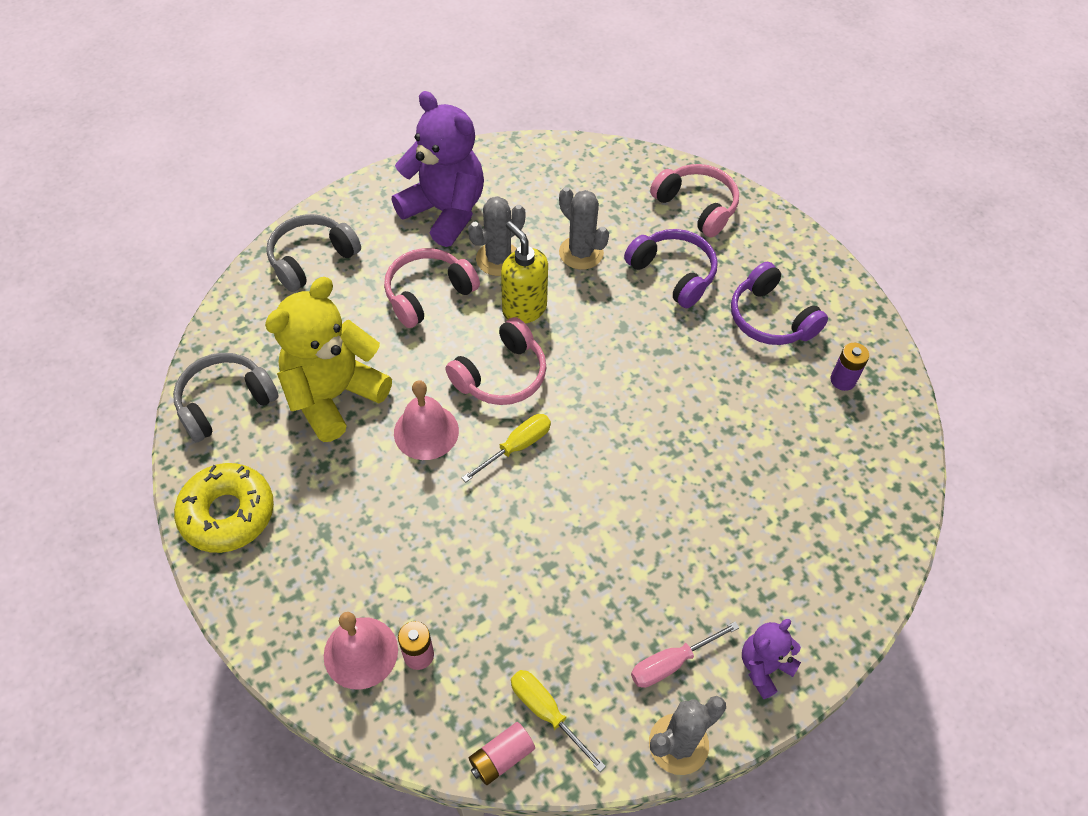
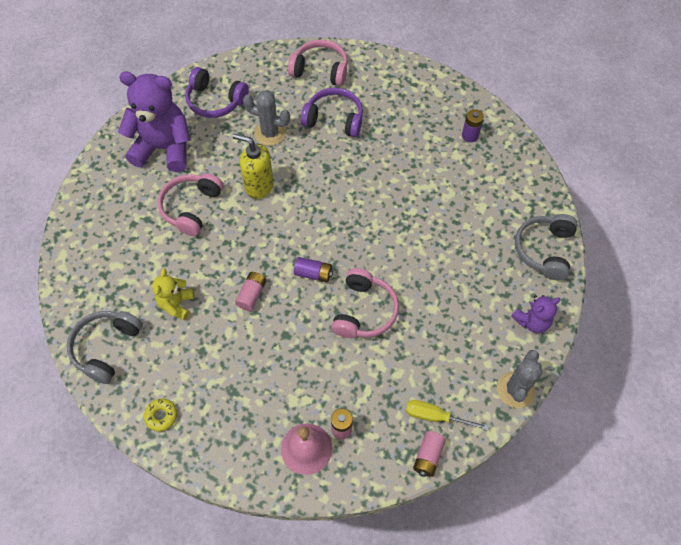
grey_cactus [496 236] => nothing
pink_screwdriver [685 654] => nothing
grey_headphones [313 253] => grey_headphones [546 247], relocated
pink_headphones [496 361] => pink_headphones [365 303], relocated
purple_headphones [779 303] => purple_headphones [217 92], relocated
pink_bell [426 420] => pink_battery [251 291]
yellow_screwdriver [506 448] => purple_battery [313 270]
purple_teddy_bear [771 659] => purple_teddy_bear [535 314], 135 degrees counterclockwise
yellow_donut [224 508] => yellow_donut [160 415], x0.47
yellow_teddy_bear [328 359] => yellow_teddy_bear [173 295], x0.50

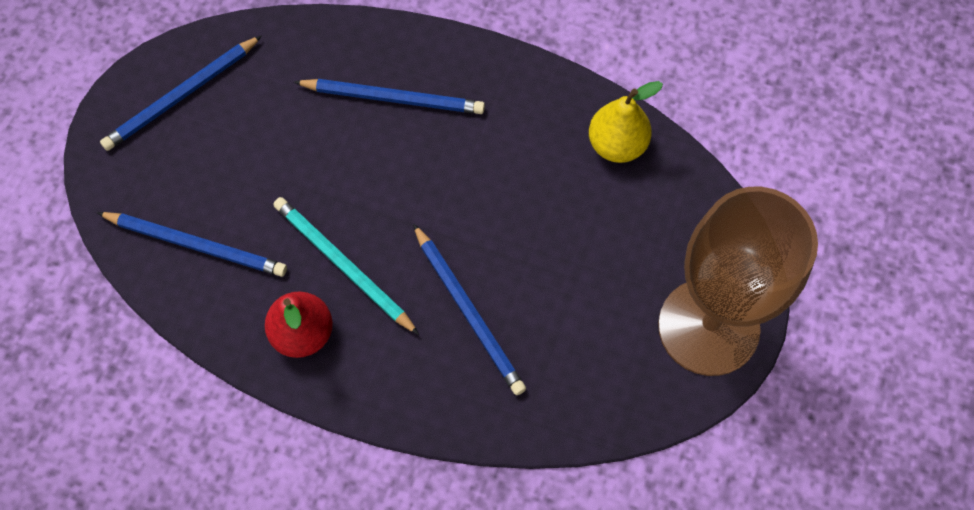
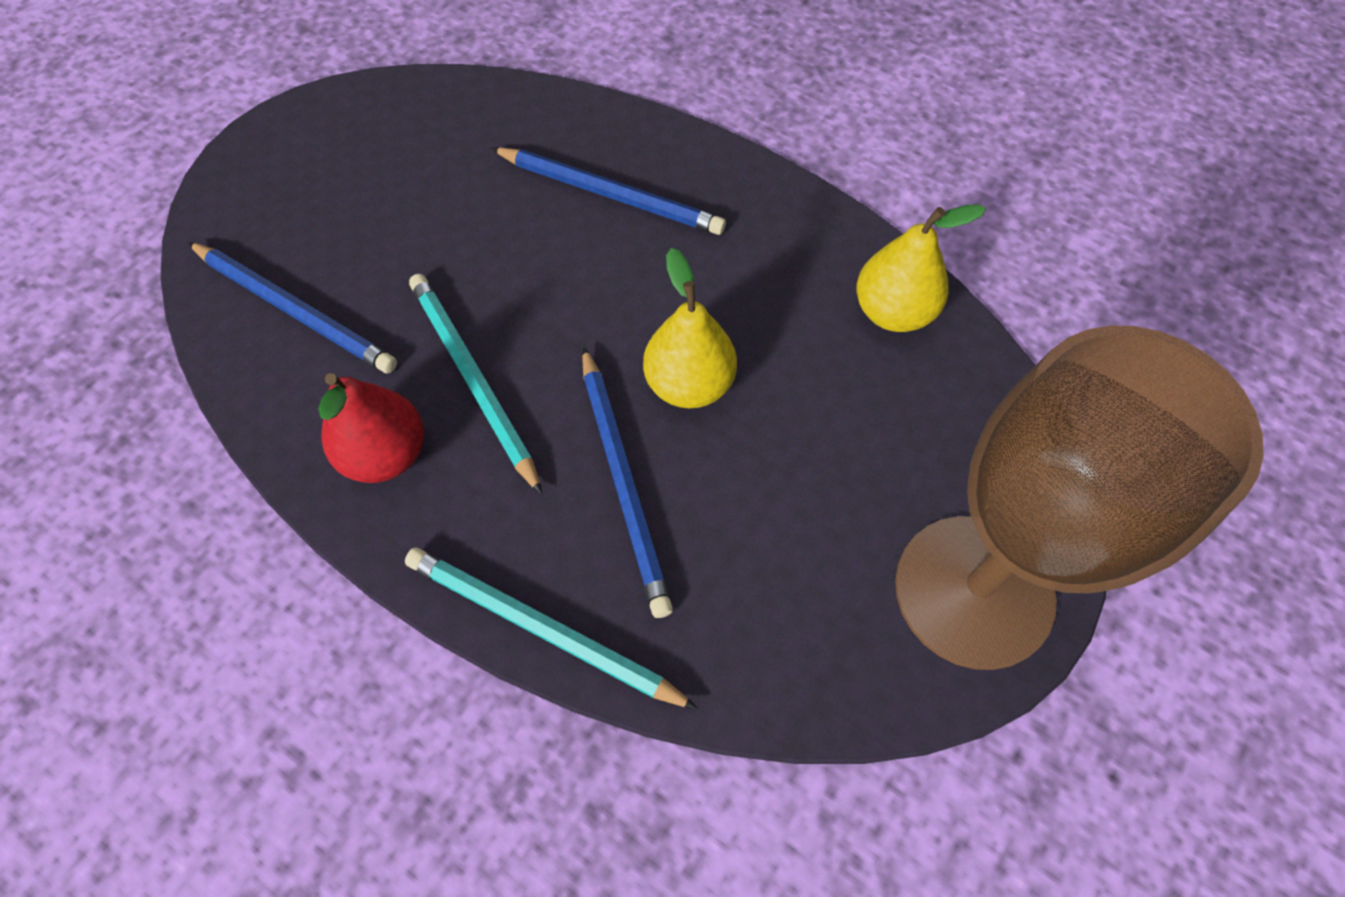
blue_pencil [181 93] => nothing
nothing => turquoise_pencil [551 628]
nothing => yellow_pear [690 328]

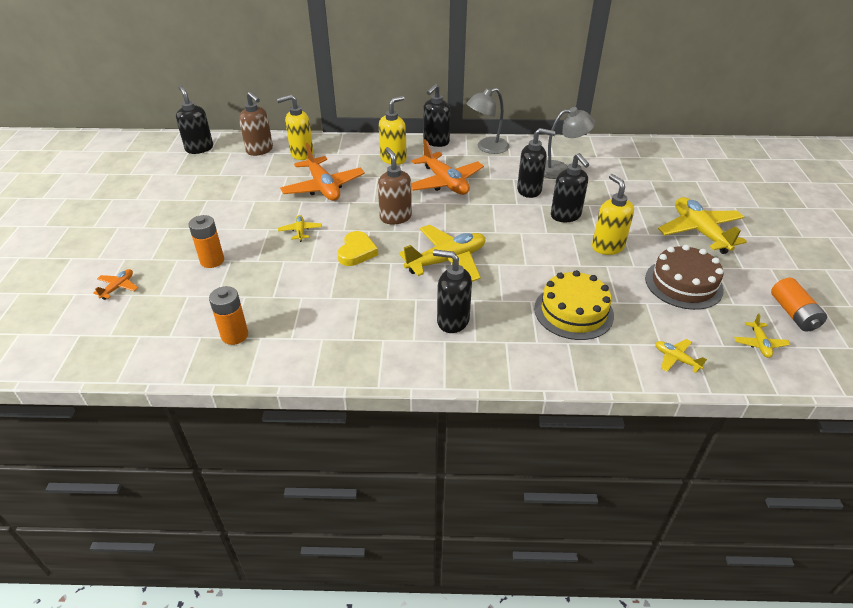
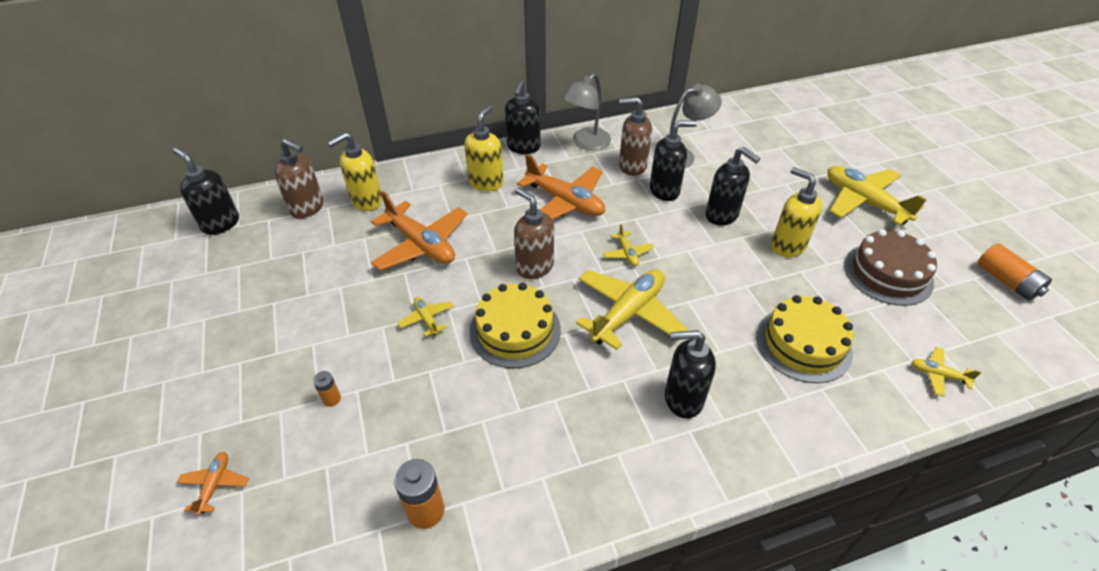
nothing => brown_soap_dispenser [635 136]
yellow_plane [762 335] => yellow_plane [628 245], relocated
yellow_heart [357 248] => yellow_cake [515 325]
orange_battery [206 241] => orange_battery [327 389], x0.55

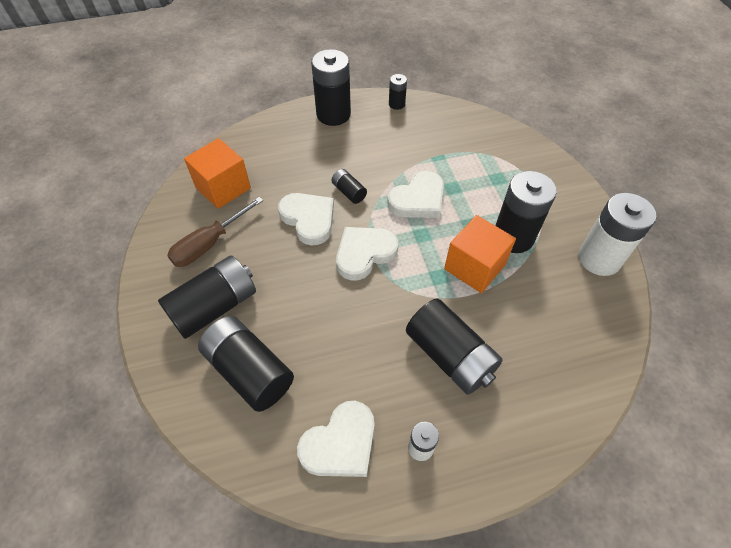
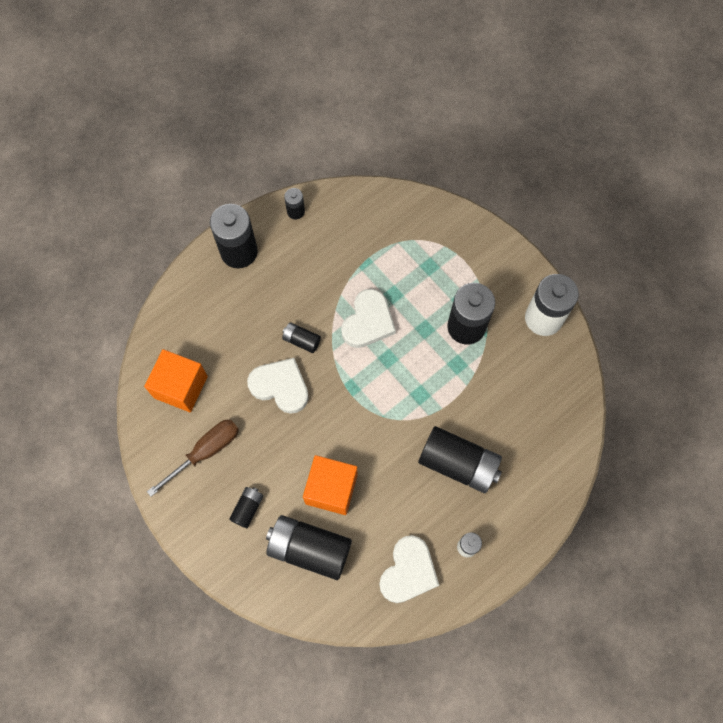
white_heart [367 254] => nothing
orange_cube [480 254] => orange_cube [330 485], relocated
brown_screwdriver [215 232] => brown_screwdriver [193 458], 150 degrees counterclockwise
black_battery [207 297] => black_battery [246 507], x0.49

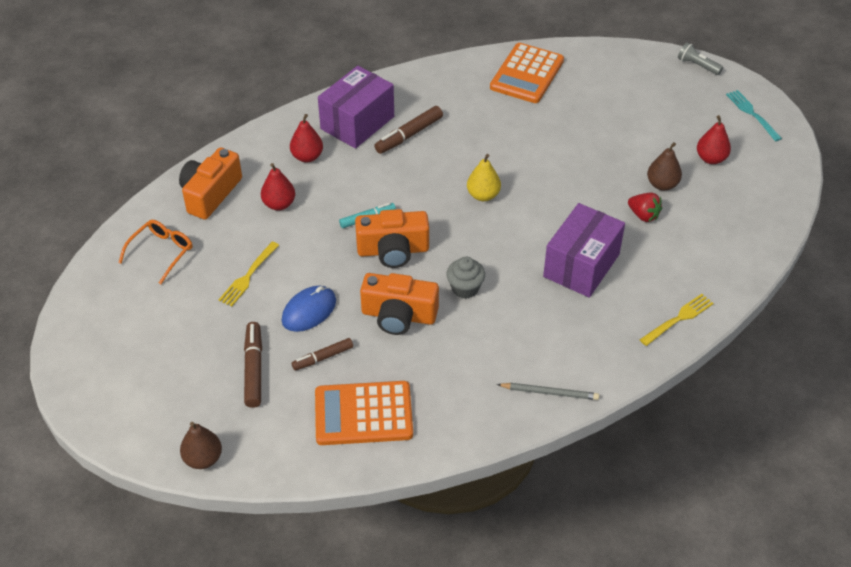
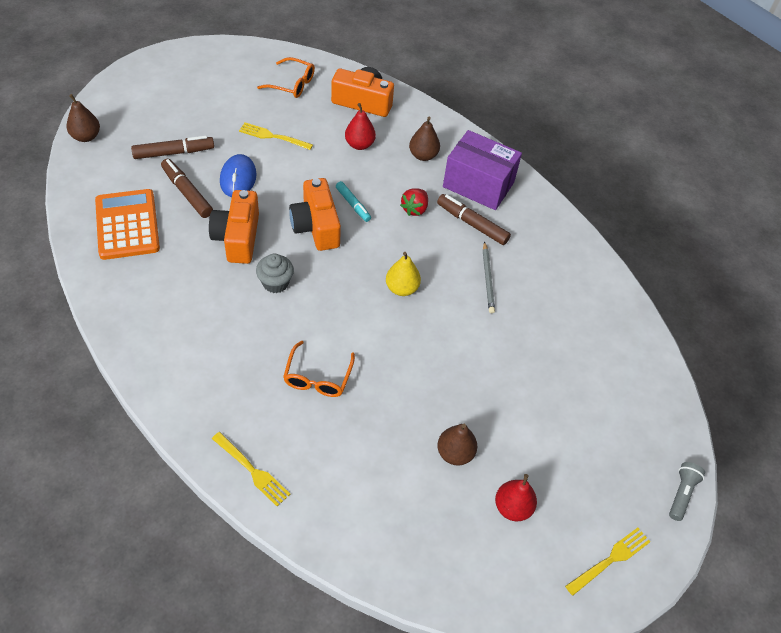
orange_calculator [527 73] => nothing
grey_pencil [548 391] => grey_pencil [489 277], relocated
red_strawberry [645 207] => red_strawberry [414 202], relocated
purple_box [584 250] => orange_glasses [319 369]
red_pear [306 138] => brown_pear [424 139]
turquoise_fork [754 115] => yellow_fork [607 562]
blue_mouse [309 309] => blue_mouse [238 175], 60 degrees clockwise
brown_marker [322 354] => brown_marker [187 188], x1.50

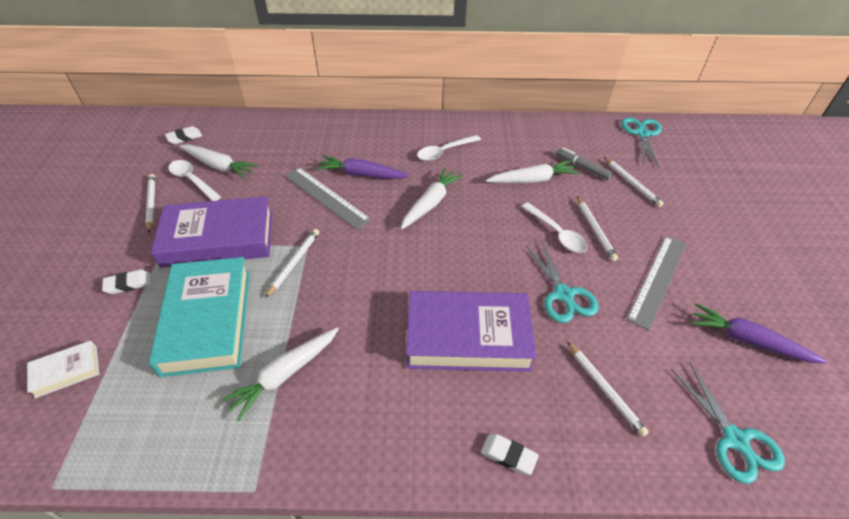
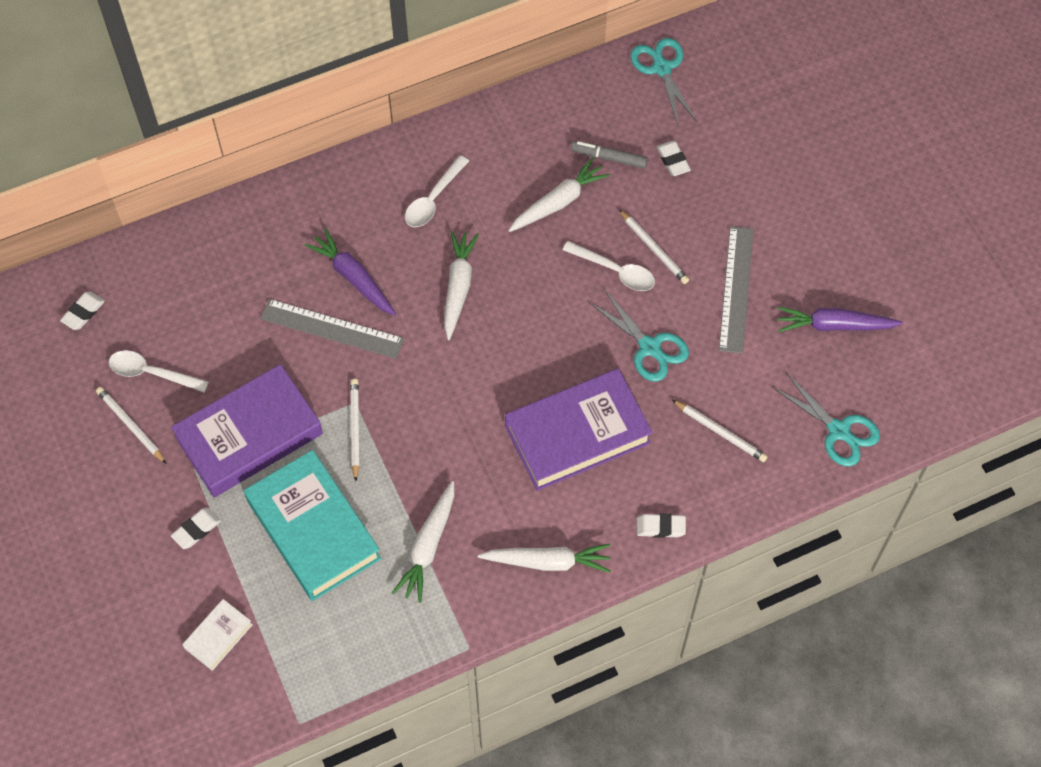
white_carrot [218 161] => white_carrot [544 558], relocated
white_pencil [634 182] => white_eraser [673 158]
purple_carrot [363 167] => purple_carrot [350 272], 60 degrees clockwise

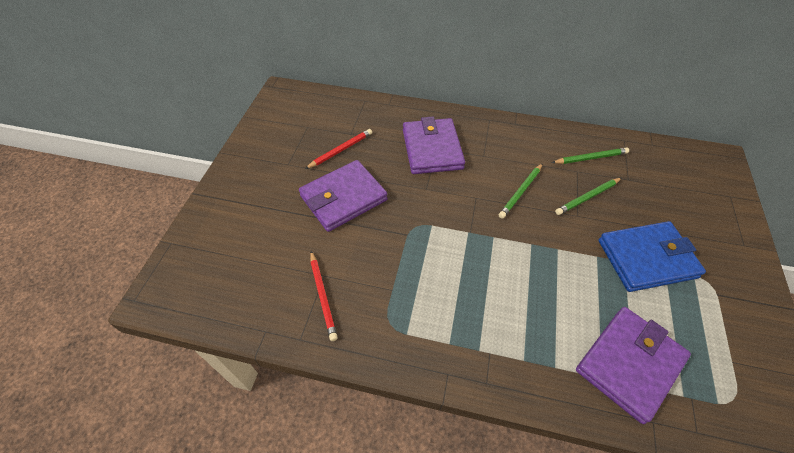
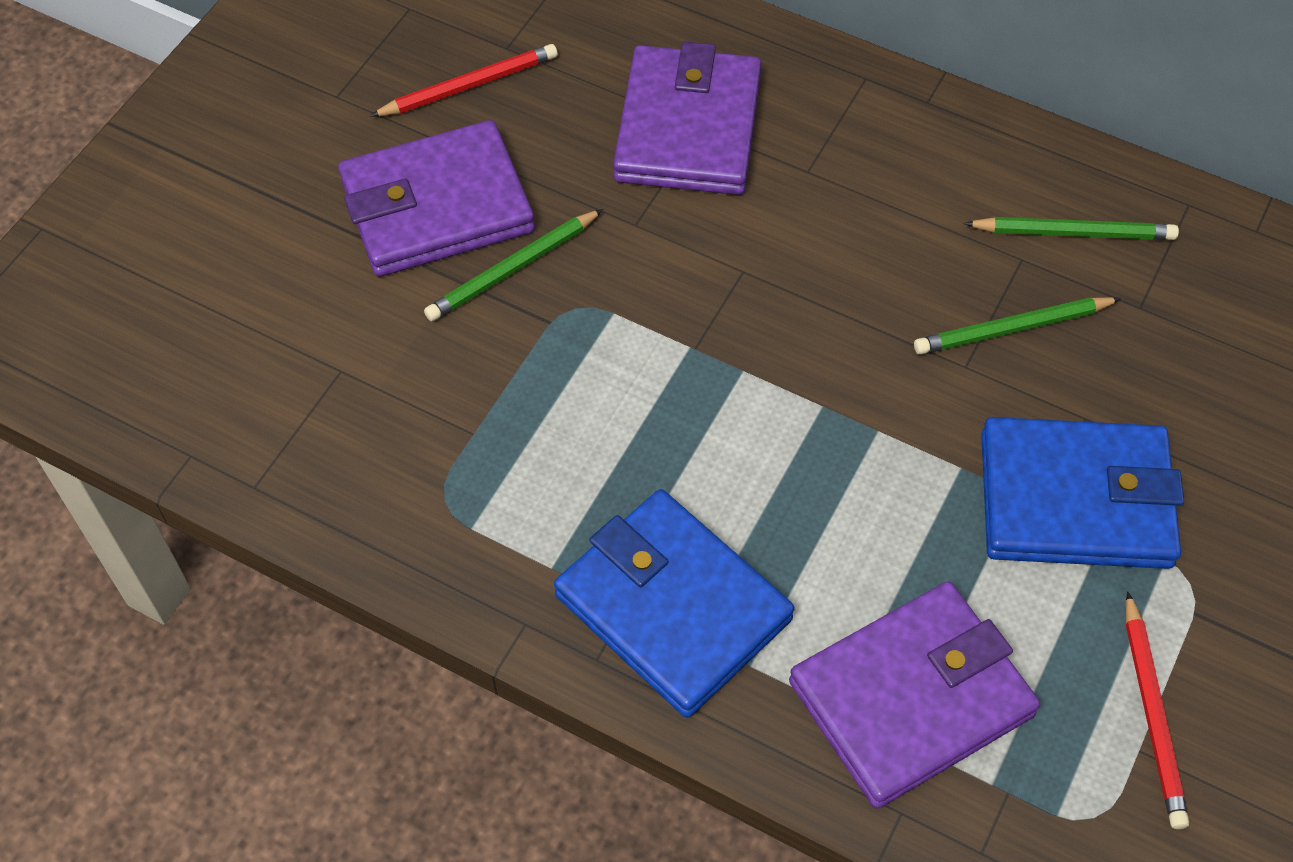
nothing => blue_wallet [674 603]
red_pencil [324 296] => red_pencil [1157 710], relocated
green_pencil [521 191] => green_pencil [513 265], relocated

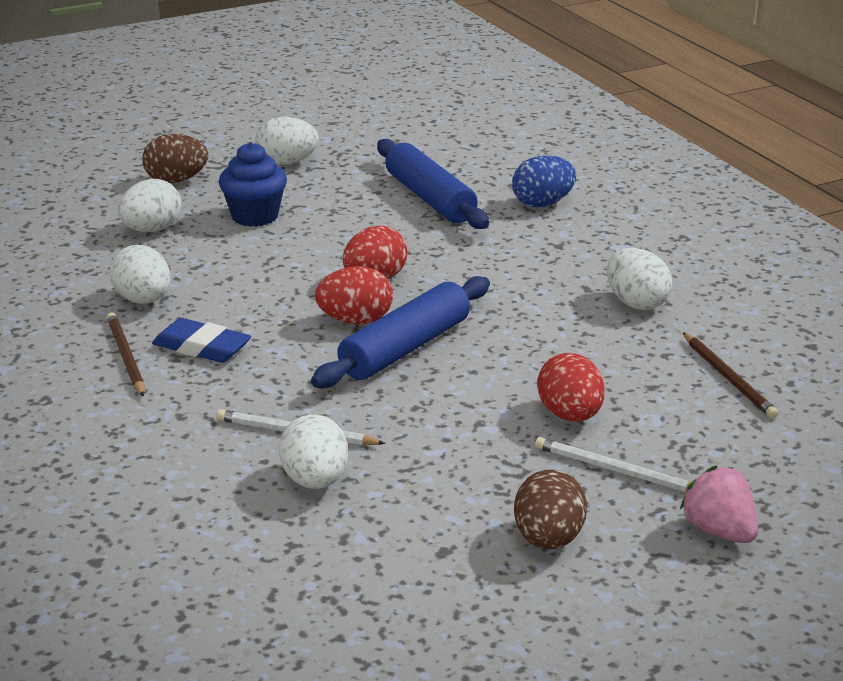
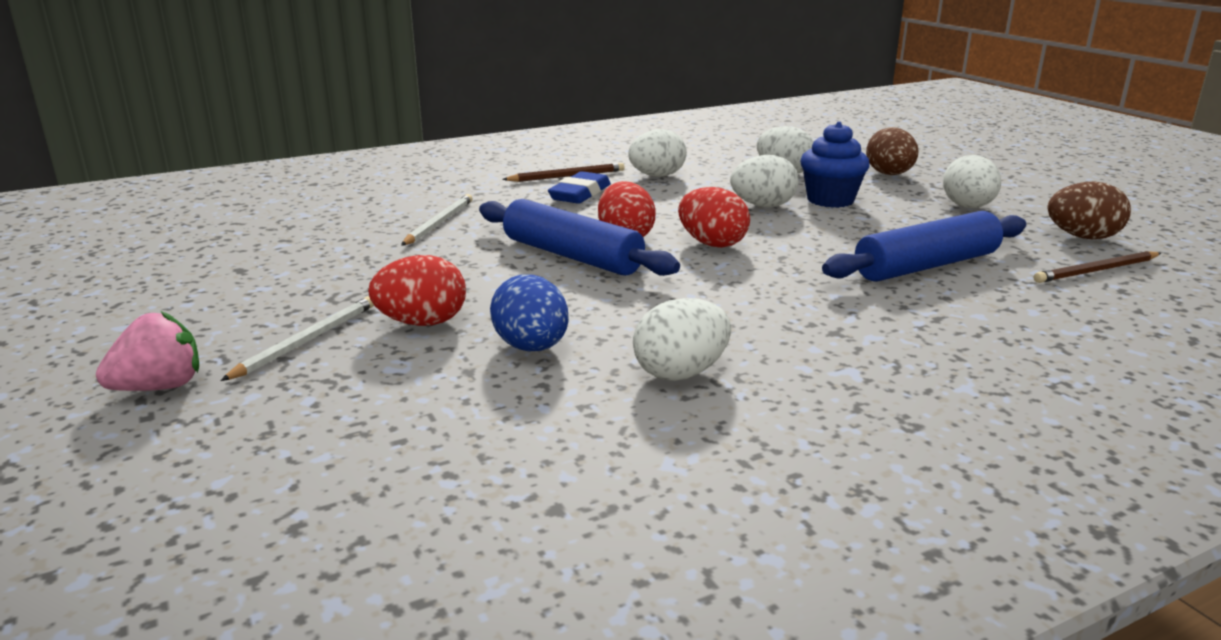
white_egg [313 451] => white_egg [764 181], relocated
blue_egg [544 181] => blue_egg [529 313], relocated
brown_egg [550 509] => brown_egg [1089 210], relocated
brown_pencil [731 375] => brown_pencil [1097 267], relocated

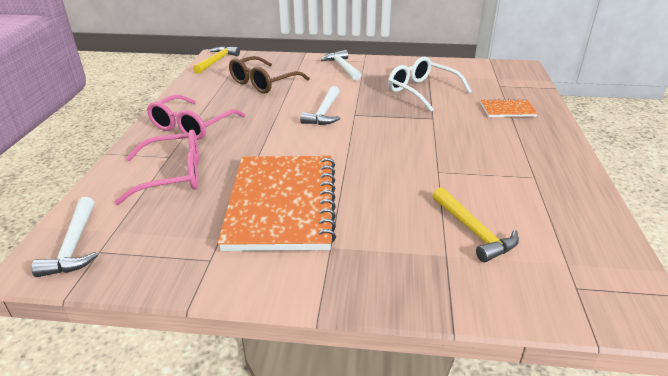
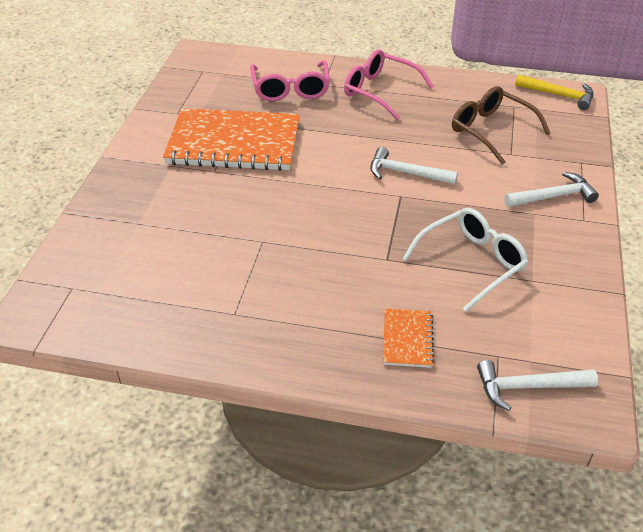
yellow_hammer [475 224] => nothing
white_hammer [64 237] => white_hammer [537 385], relocated

